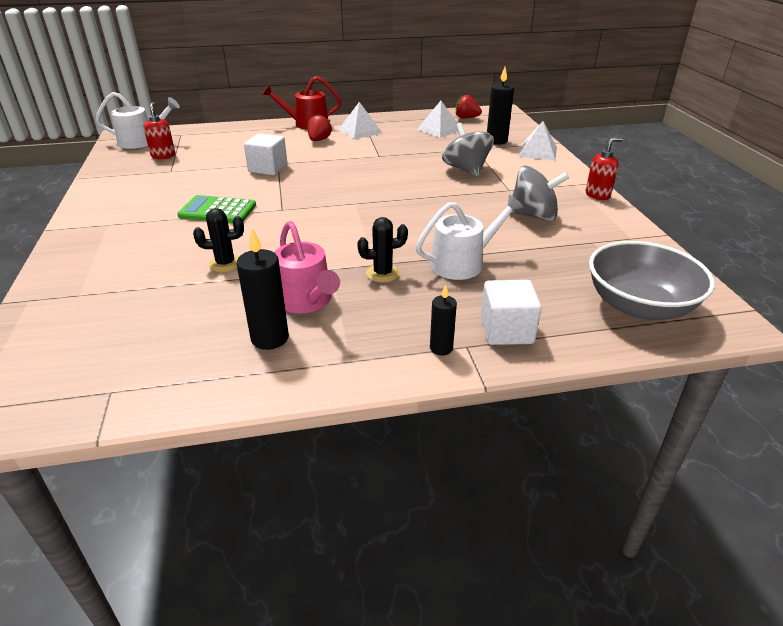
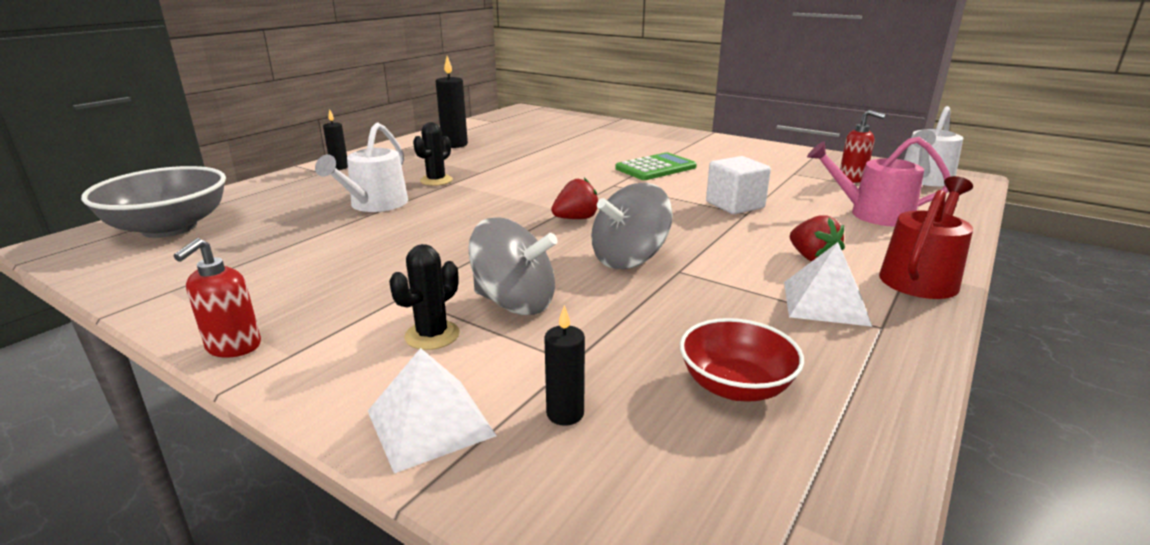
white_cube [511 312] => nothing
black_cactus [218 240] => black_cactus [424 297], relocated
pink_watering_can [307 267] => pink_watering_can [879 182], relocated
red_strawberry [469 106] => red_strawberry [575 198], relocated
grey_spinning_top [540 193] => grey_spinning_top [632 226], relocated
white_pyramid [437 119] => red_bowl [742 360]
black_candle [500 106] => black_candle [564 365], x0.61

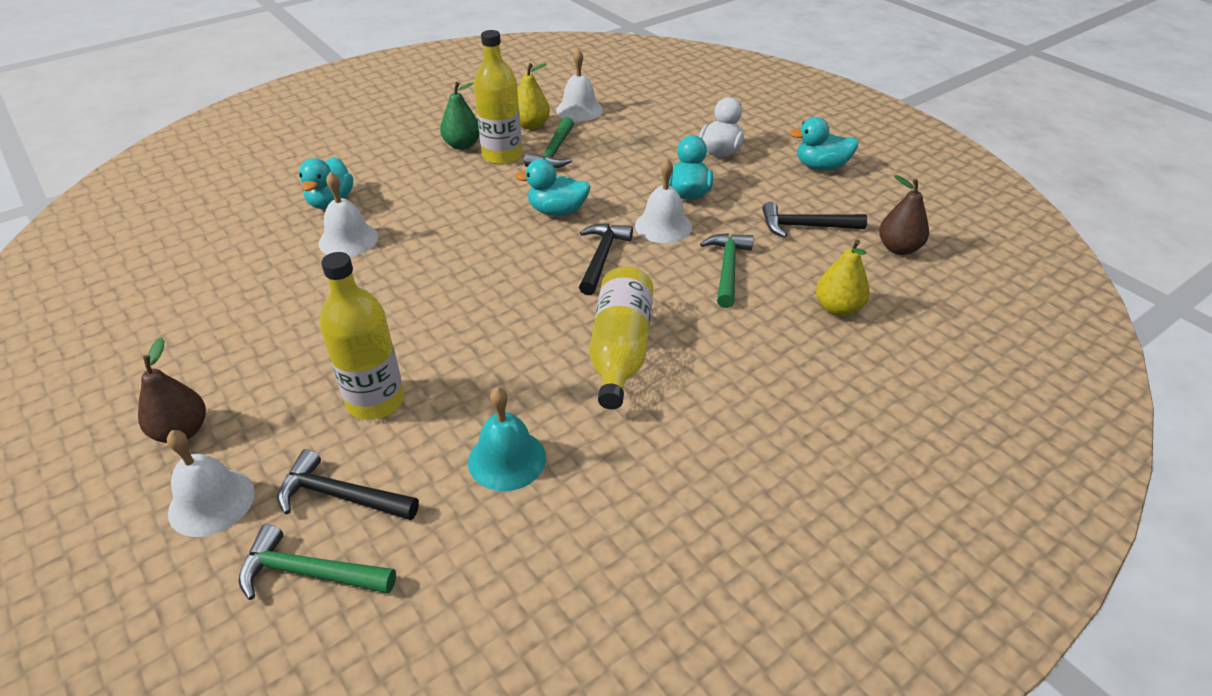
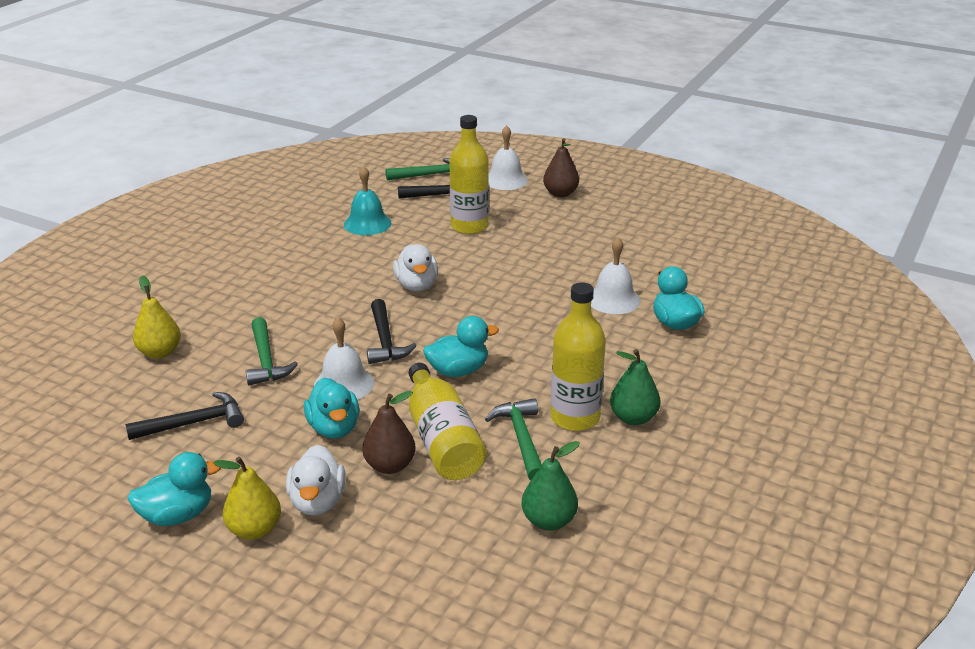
nothing => white_duck [415 267]
yellow_pear [533 96] => yellow_pear [247 498], relocated
yellow_bottle [621 337] => yellow_bottle [447 421], relocated
brown_pear [904 215] => brown_pear [389 432], relocated
white_bell [579 85] => green_pear [551 486]

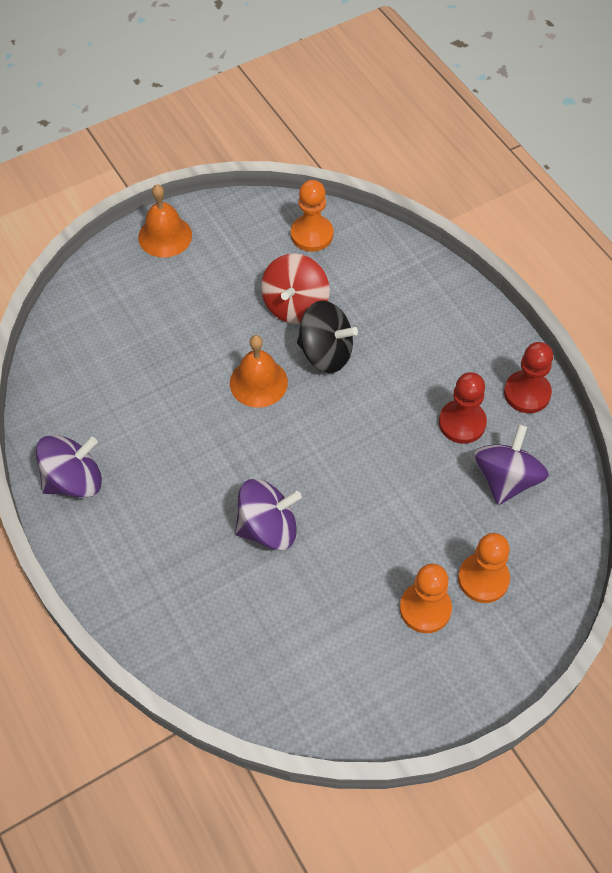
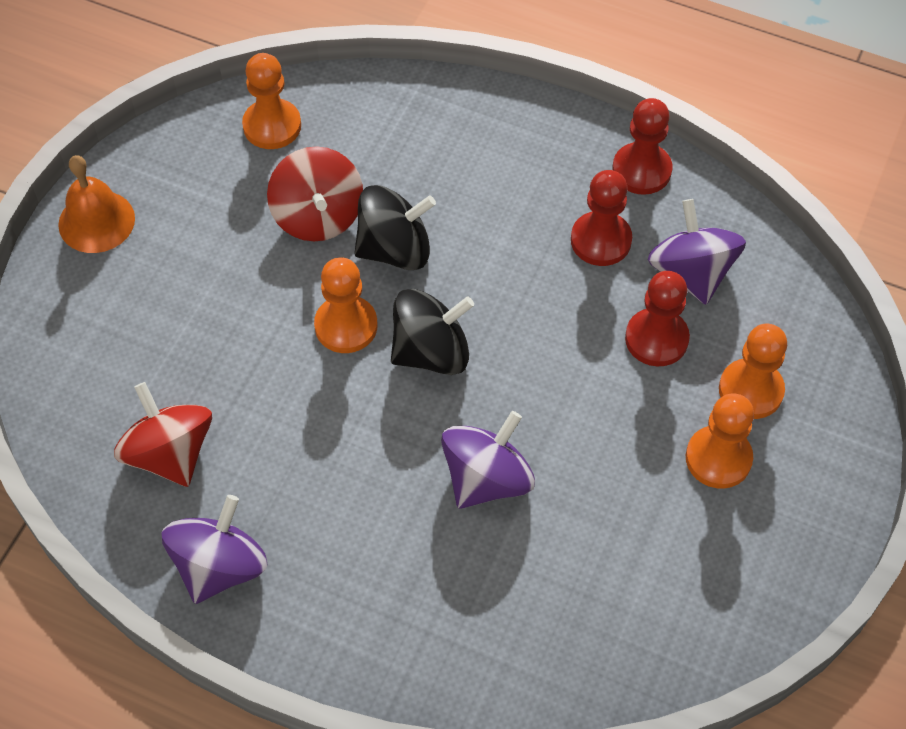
nothing => red_spinning_top [163 434]
nothing => black_spinning_top [432 332]
nothing => red_pawn [657 318]
orange_bell [259 371] => orange_pawn [346 305]

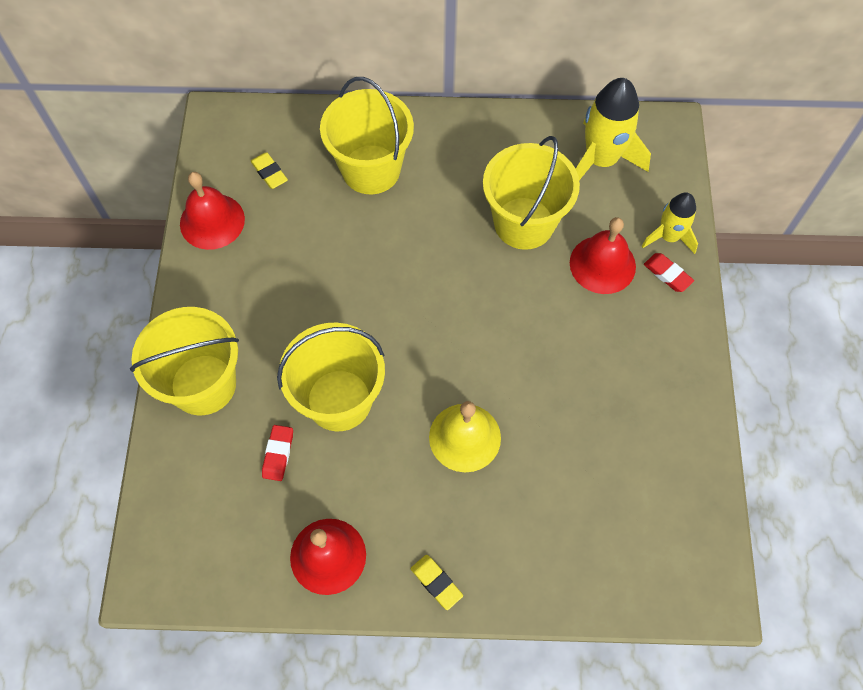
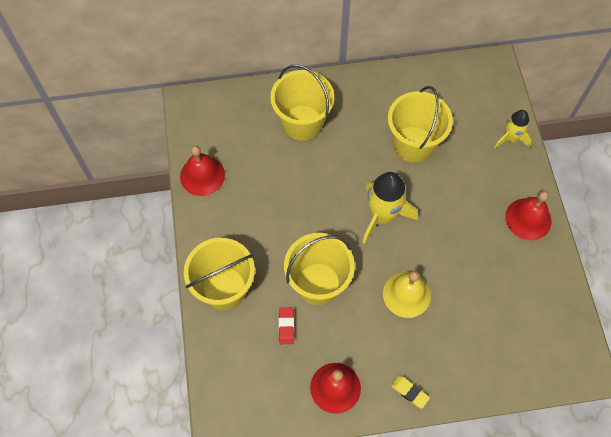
yellow_eraser [269 170] => nothing
red_eraser [669 272] => nothing
red_bell [603 255] => red_bell [528 215], relocated
yellow_rocket [613 129] => yellow_rocket [390 208], relocated

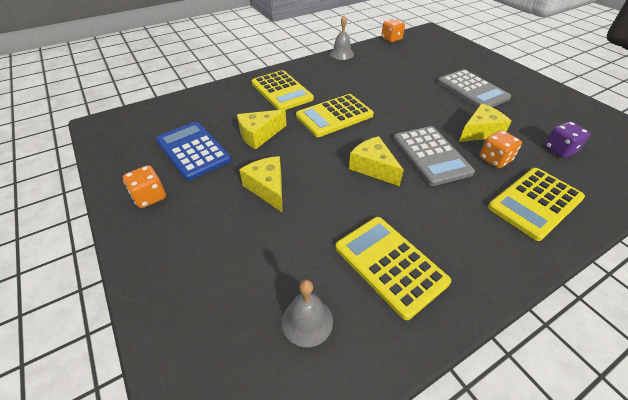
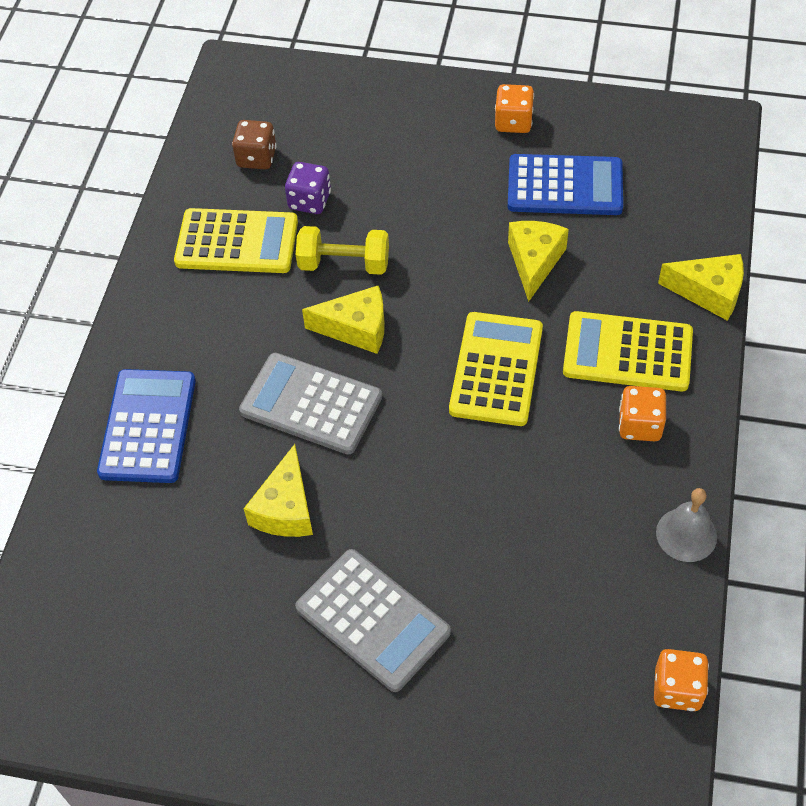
nothing => yellow_dumbbell [342 250]
yellow_cheese [261 184] => yellow_cheese [701 287], relocated
orange_dice [500 149] => orange_dice [642 413], relocated
purple_dice [567 140] => purple_dice [308 188], relocated
grey_bell [307 313] => brown_dice [254 145]
yellow_calculator [536 204] => blue_calculator [146 426]
grey_calculator [474 88] => grey_calculator [373 620], 150 degrees counterclockwise

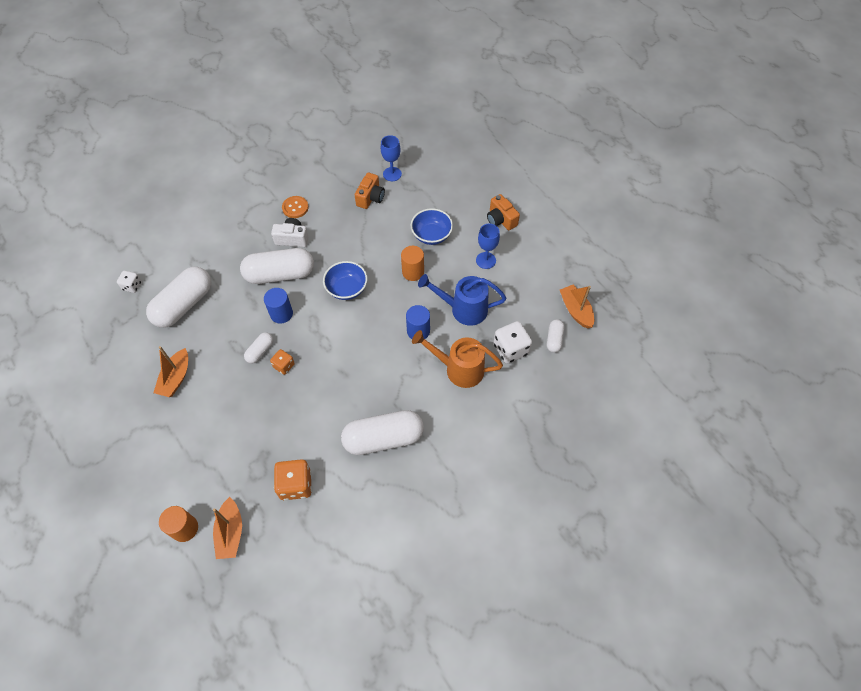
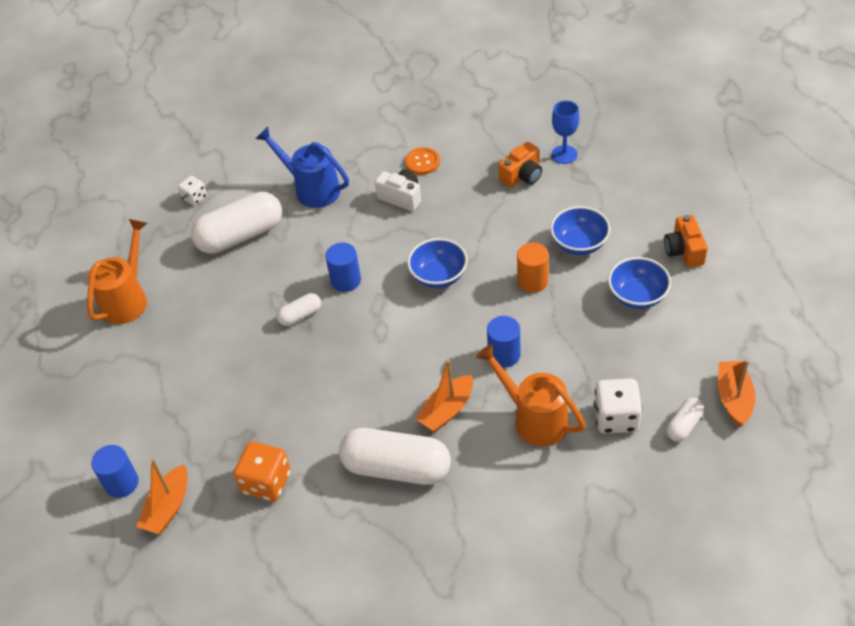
white_capsule [277 266] => nothing
orange_dice [282 362] => nothing
nothing => orange_watering_can [117 271]
orange_boat [170 371] => orange_boat [444 396], relocated
blue_watering_can [462 300] => blue_watering_can [302 167], relocated
blue_goblet [488 246] => blue_bowl [639 283]
orange_cylinder [178 524] => blue_cylinder [115 471]

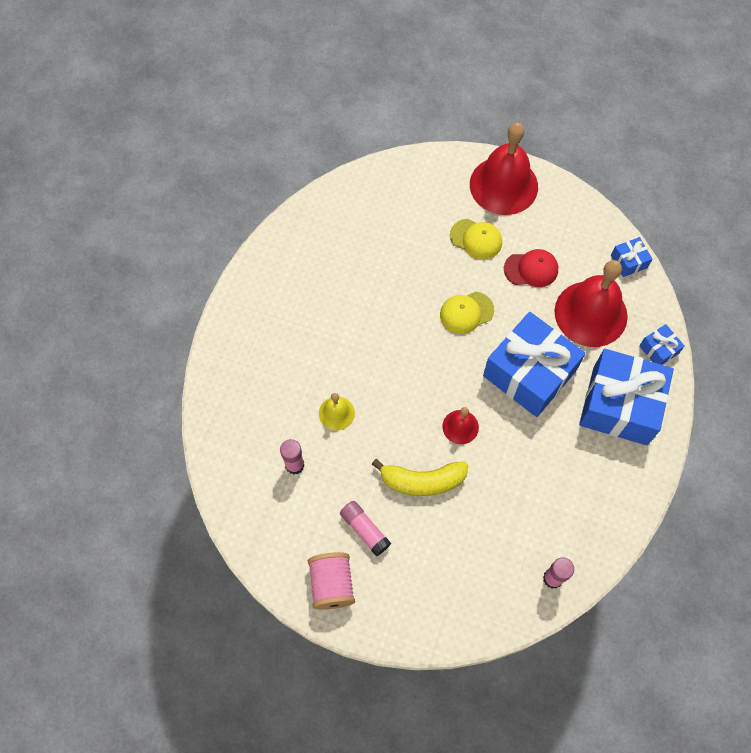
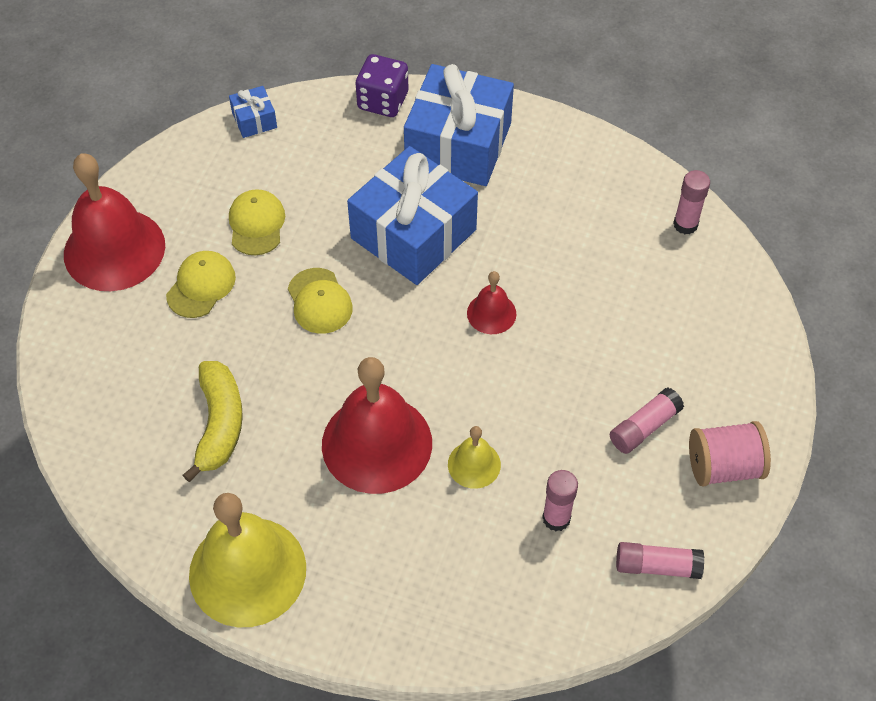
nothing => yellow_bell [247 560]
nothing => pink_glue_stick [660 560]
yellow_banana [420 477] => yellow_banana [213 421], relocated
red_bell [591 303] => red_bell [377 425], relocated
blue_gift [662 344] => purple_dice [382 85]
red_cap [531 268] => yellow_cap [257 222]

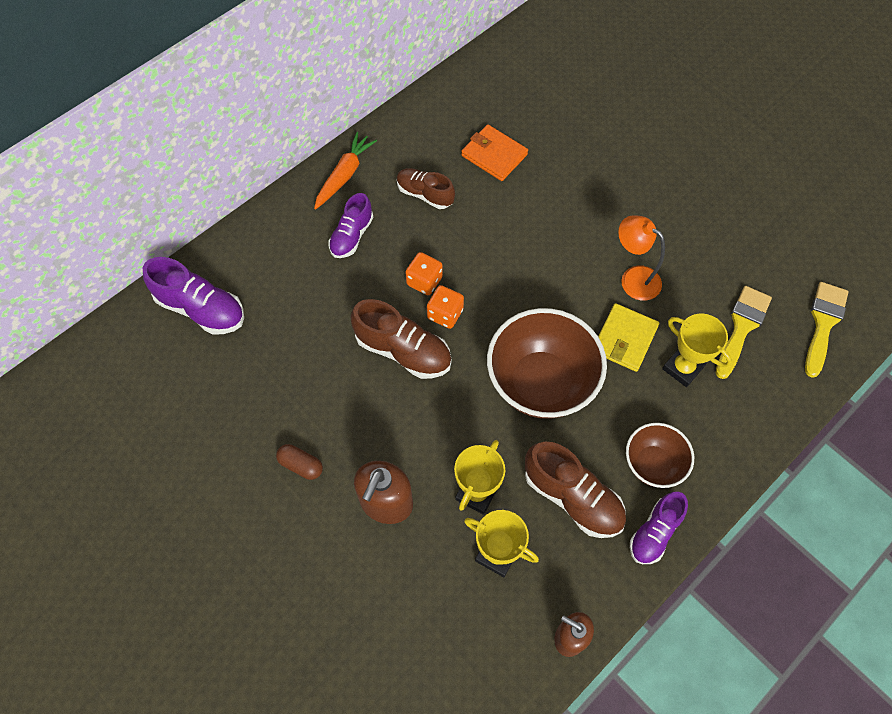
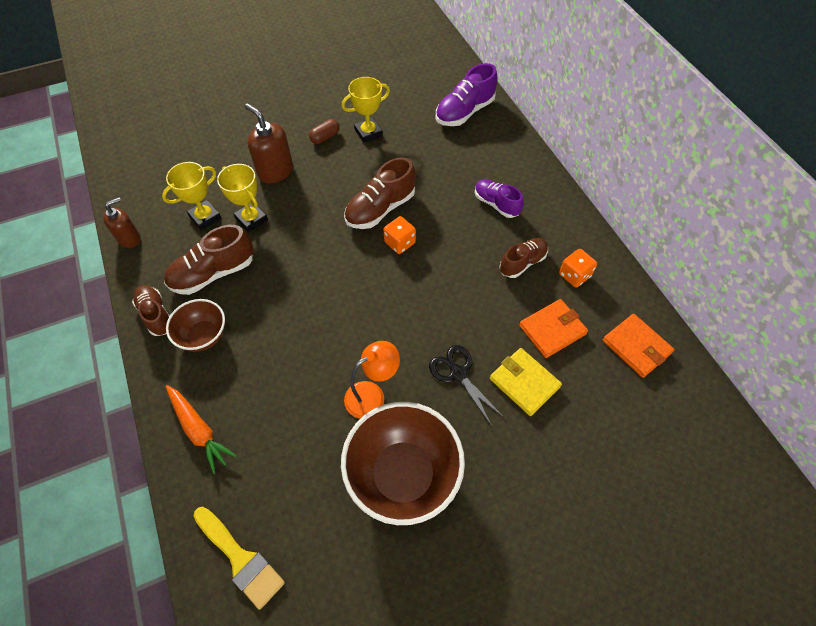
yellow_brush [744 332] => nothing
nothing => black_scissors [466 385]
nothing => orange_wallet [639 346]
orange_carrot [345 171] => orange_carrot [201 429], relocated
orange_dice [424 273] => orange_dice [578 268], relocated
brown_bowl [547 363] => brown_bowl [403 463], relocated
yellow_wallet [628 337] => yellow_wallet [526 382], relocated
yellow_trophy [697 350] => yellow_trophy [365 110], relocated
purple_shoe [659 528] => brown_shoe [151 310]

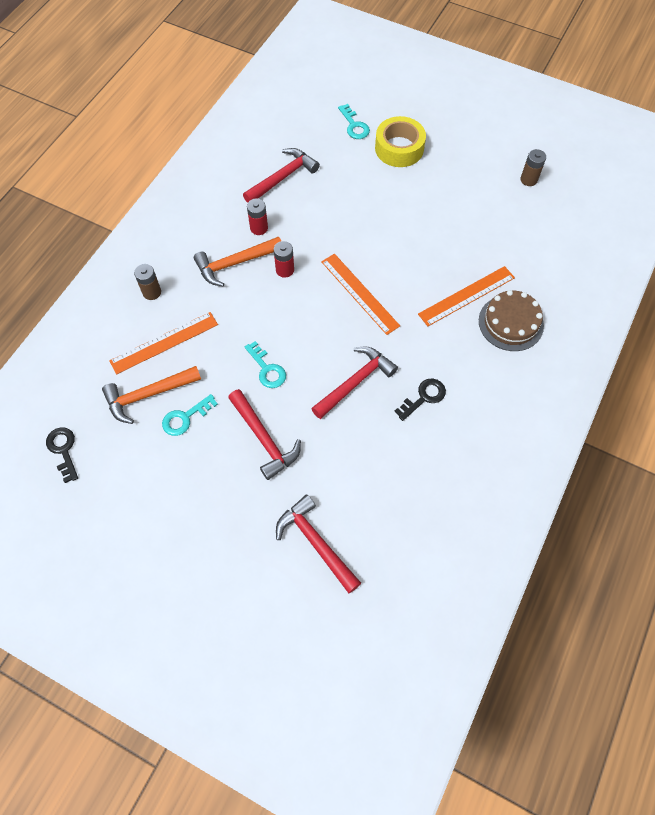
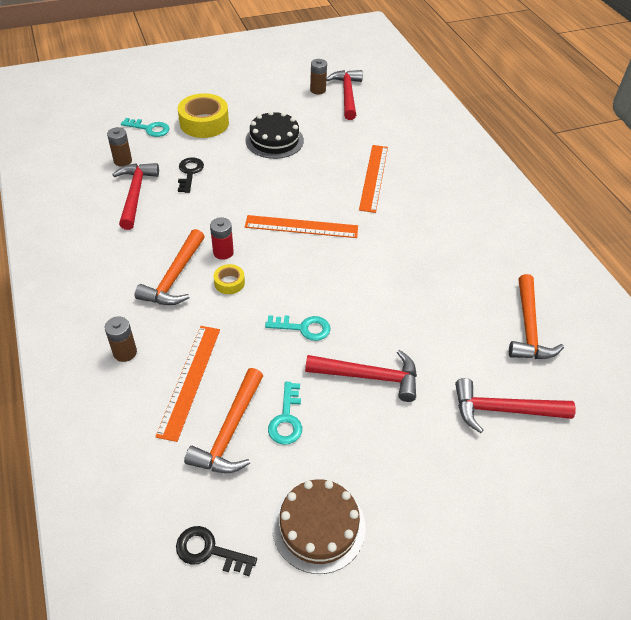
red_battery [257 217] => nothing
nothing => brown_battery [119 147]
nothing => yellow_tape [229 279]
nothing => black_cake [274 135]
nothing => orange_hammer [536 316]
red_hammer [354 382] => red_hammer [344 95], relocated
black_key [420 400] => black_key [191 175], relocated
brown_cake [511 320] => brown_cake [319 526], relocated

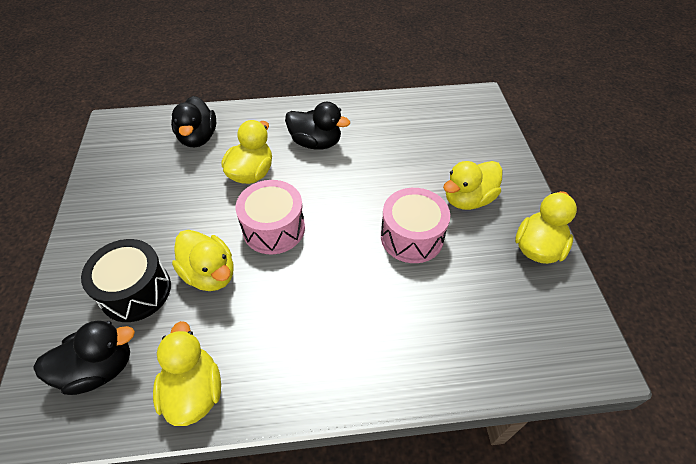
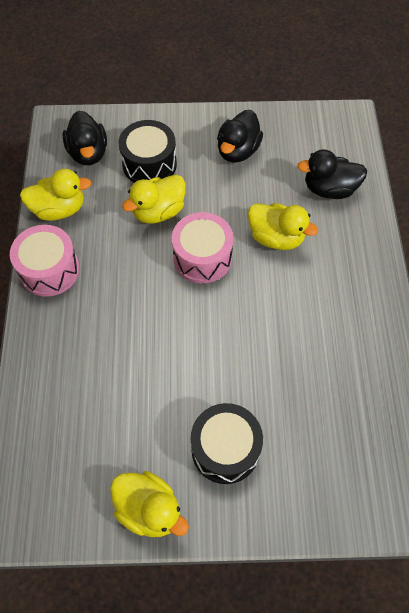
black_duck [317 126] => black_duck [240 136], relocated
pink_drum [415 225] => pink_drum [44 261], relocated
yellow_duck [473 185] => black_drum [227 443]

